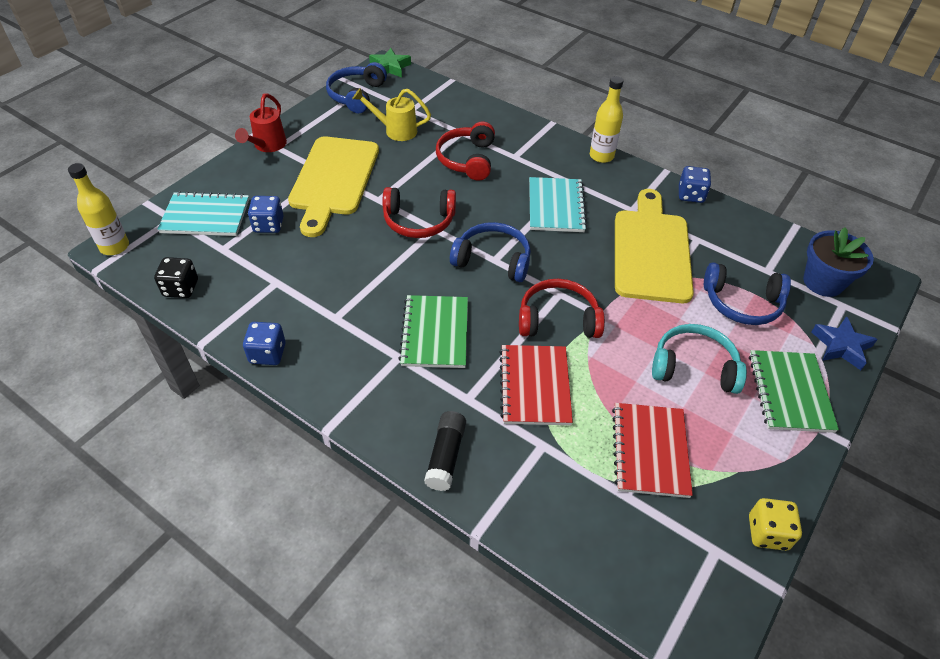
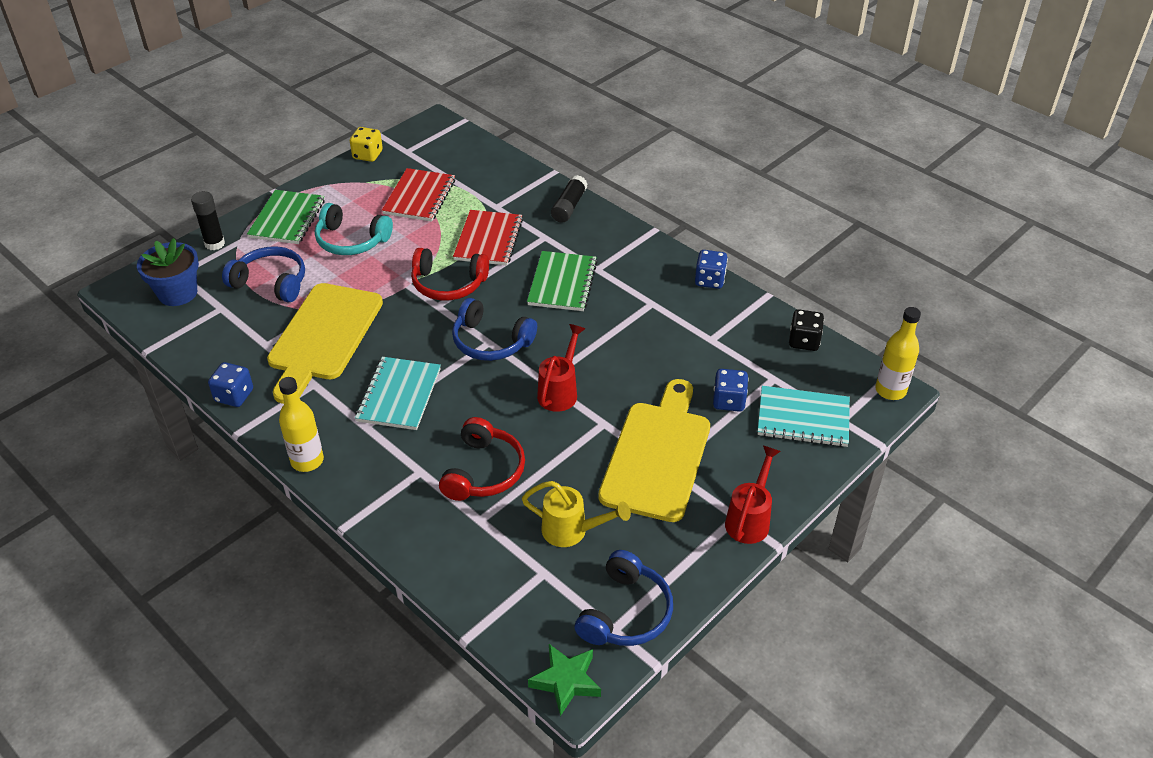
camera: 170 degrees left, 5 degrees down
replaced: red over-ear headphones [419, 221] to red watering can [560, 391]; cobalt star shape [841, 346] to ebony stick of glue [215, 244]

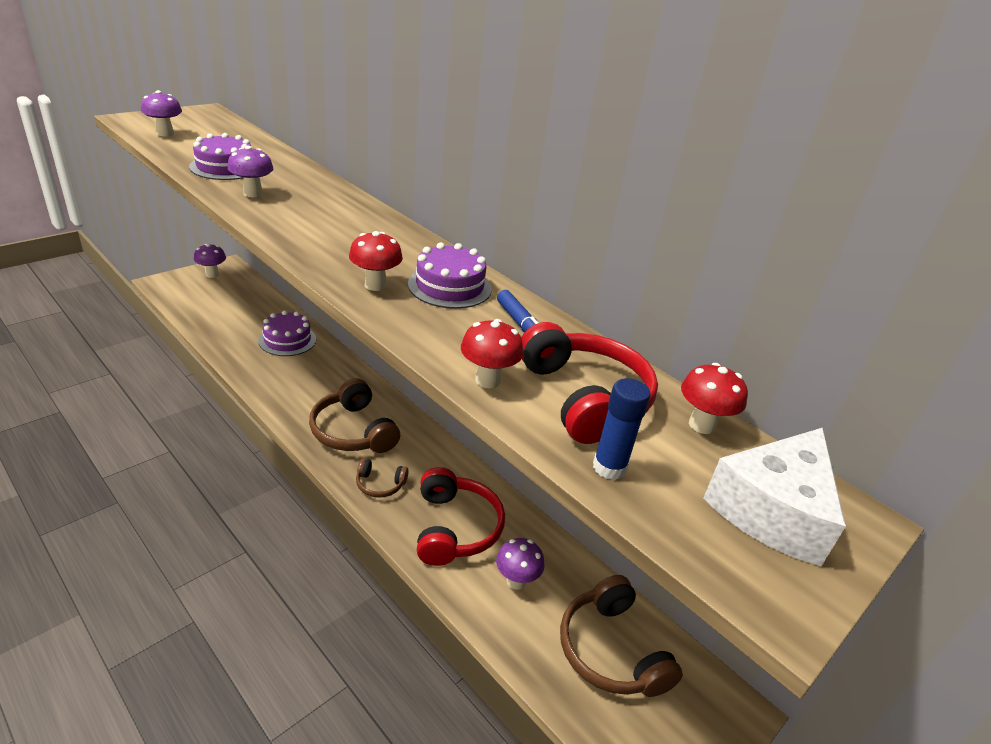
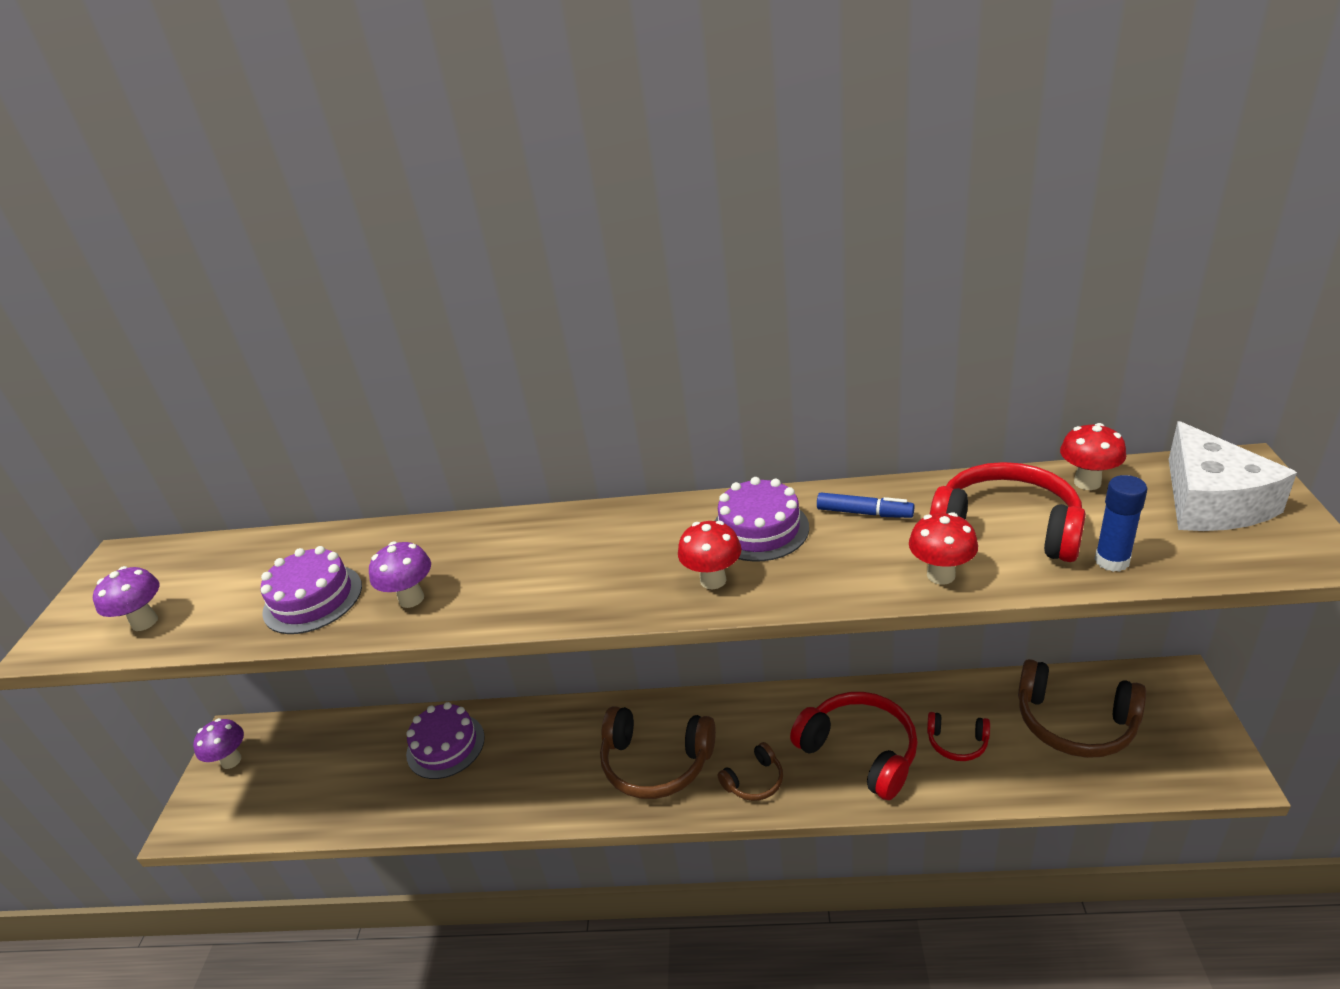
camera: 35 degrees left, 0 degrees up
replaced: purple mushroom [516, 581] to red over-ear headphones [957, 742]

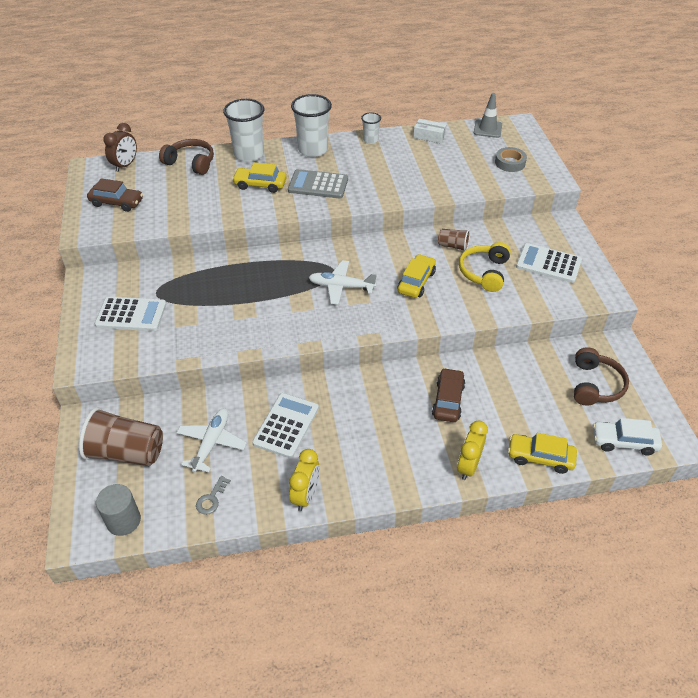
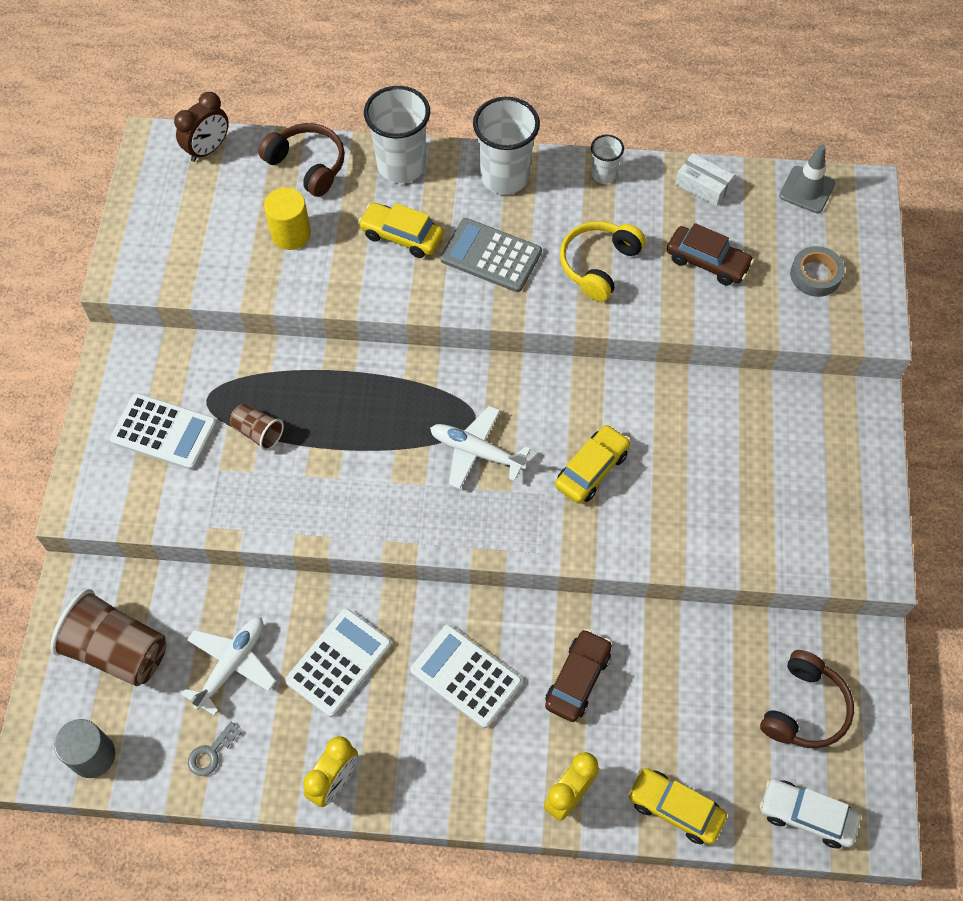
camera: 15 degrees right, 15 degrees up
added: bright yellow cylinder shape [291, 234]
moved: russet car [117, 203] to [707, 262]; russet cup [453, 246] to [258, 432]; bright yellow over-ear headphones [484, 272] to [598, 265]; white adding machine [548, 264] to [466, 676]

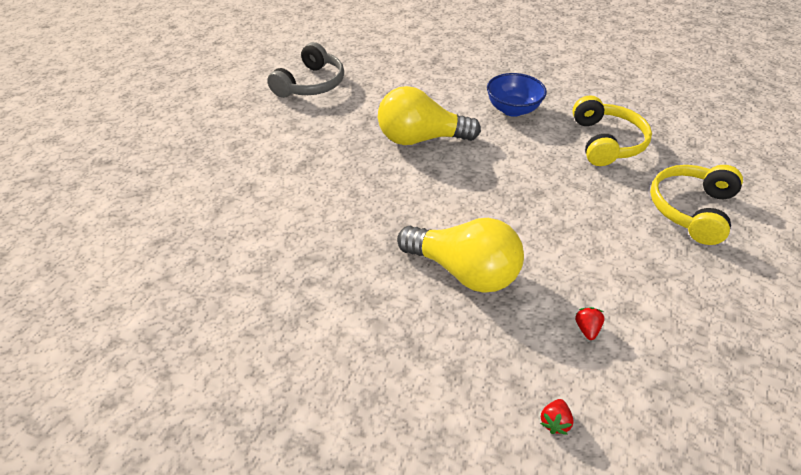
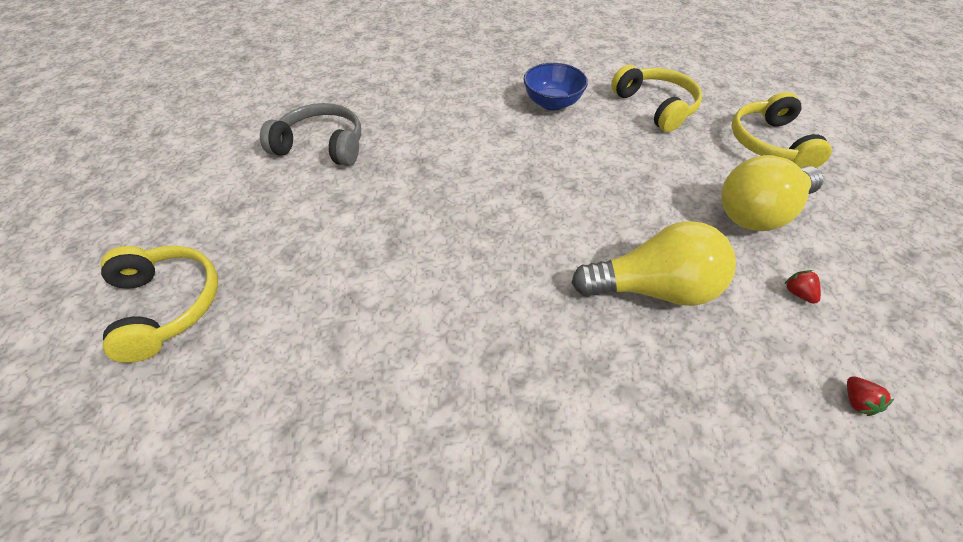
camera: 30 degrees left, 5 degrees up
added: bright yellow over-ear headphones [168, 305]
moved: bright yellow bulb [421, 139] to [759, 212]
turned: ash-grey over-ear headphones [311, 84] = [322, 146] 75 degrees counterclockwise

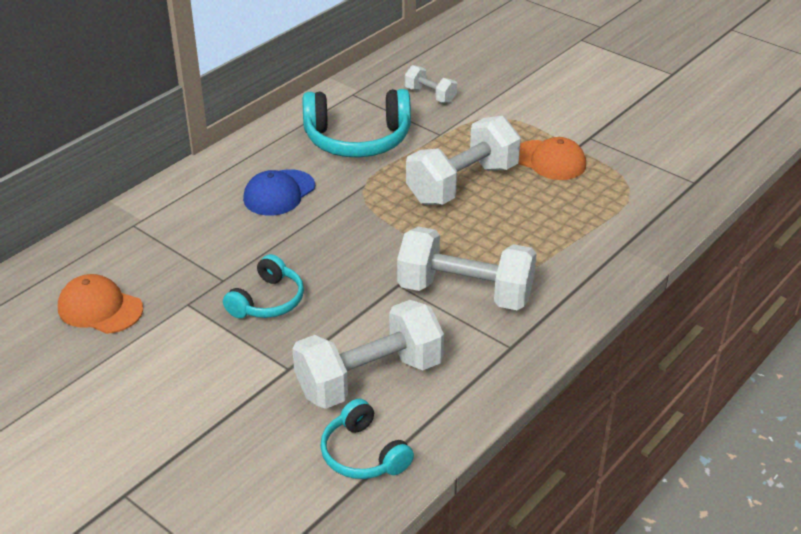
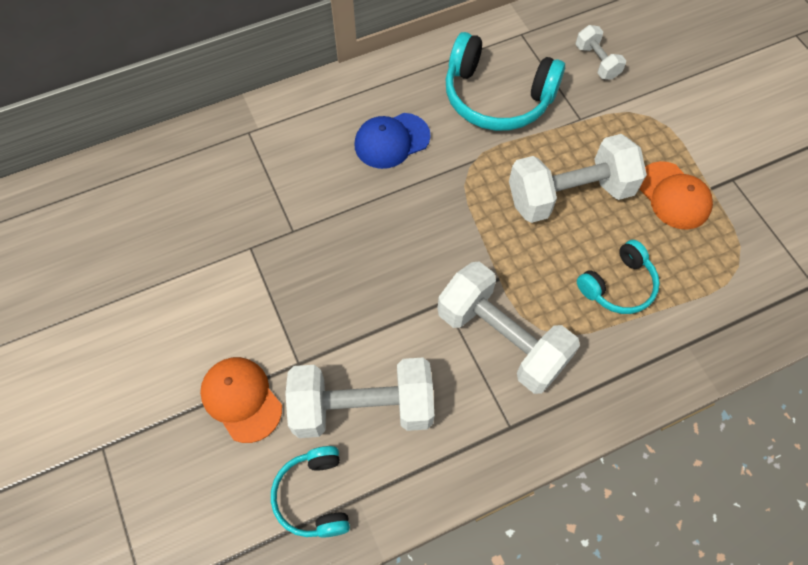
camera: 25 degrees right, 25 degrees up
moved: aqua over-ear headphones [268, 301] to [618, 285]; bright orange peaked cap [100, 308] to [241, 399]

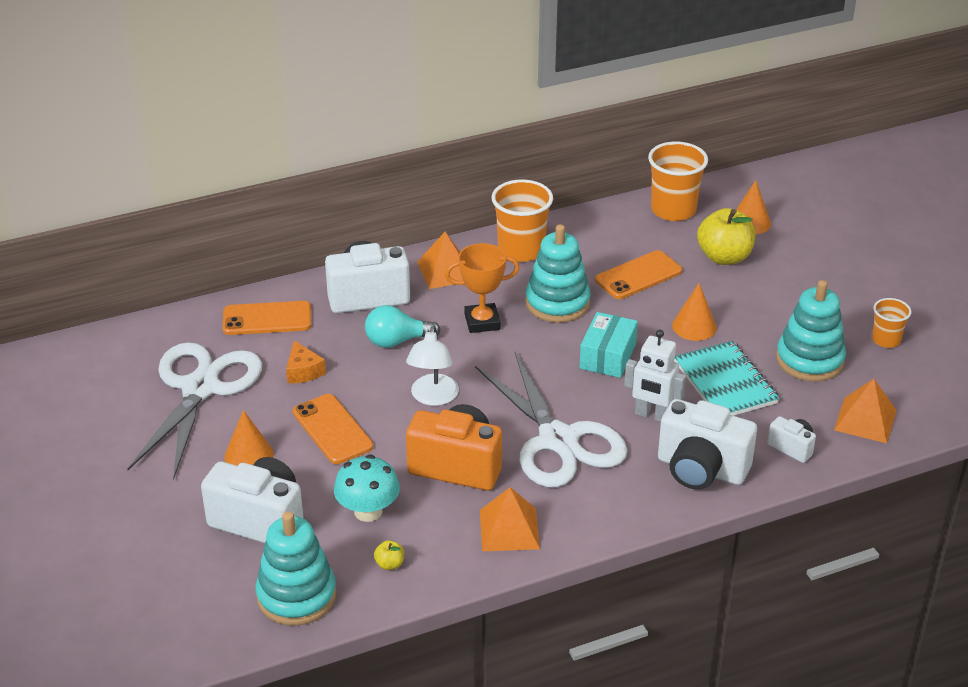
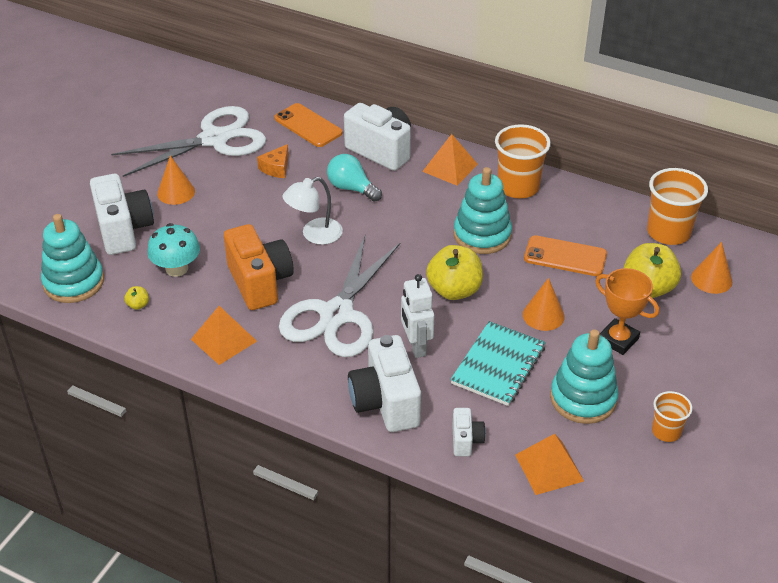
camera: 50 degrees right, 5 degrees up
removed: bright orange mobile phone [332, 429]
moved: bright orange award cup [482, 322] to [618, 340]
replaced: aqua parcel [608, 356] to bright yellow toy apple [454, 290]

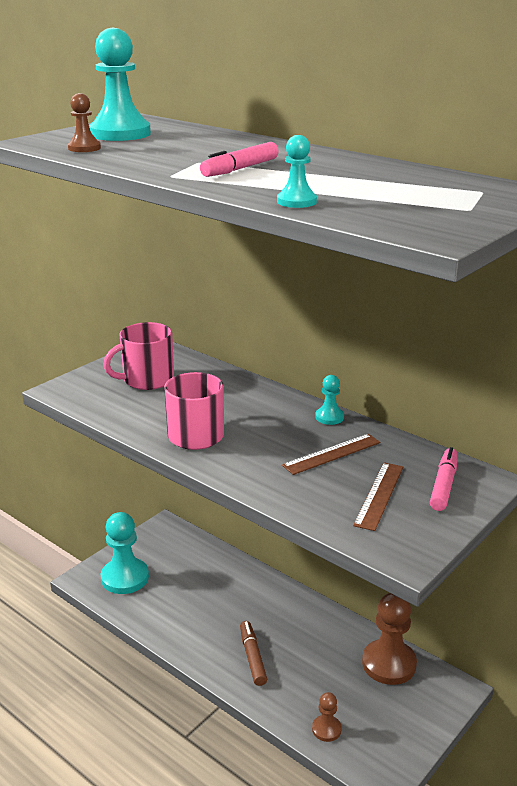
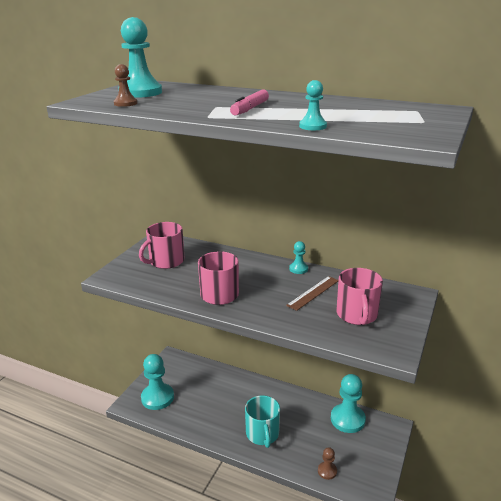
camera: 15 degrees left, 0 degrees up
removed: pink felt pen [444, 485]
replaced: russet ruler [379, 495] to pink mug [357, 315]; russet felt pen [252, 657] to aqua mug [262, 434]
recoloured: russet pawn [389, 664] to aqua pawn [347, 419]

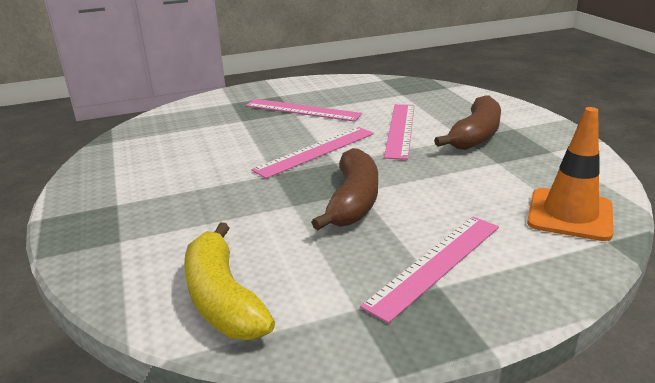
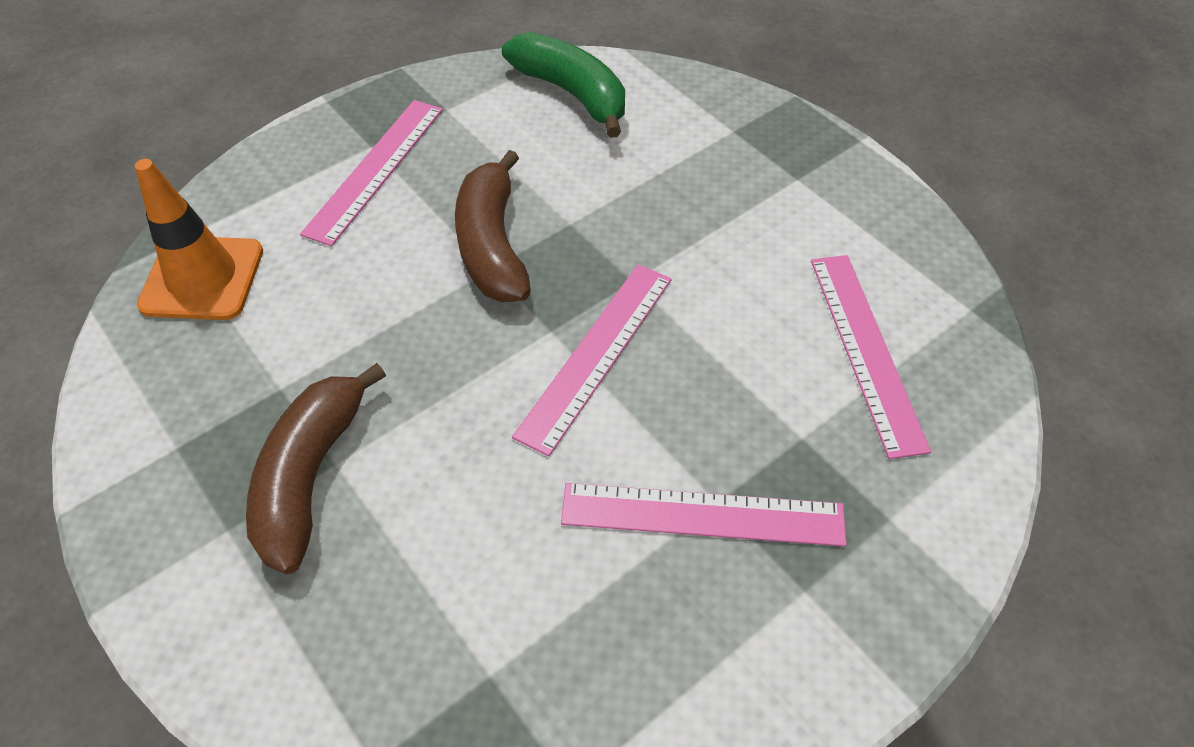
camera: 160 degrees right, 25 degrees up
moved: pink ruler [400, 130] to [865, 350]
recoloured: bright yellow banana [222, 298] to green banana [572, 94]

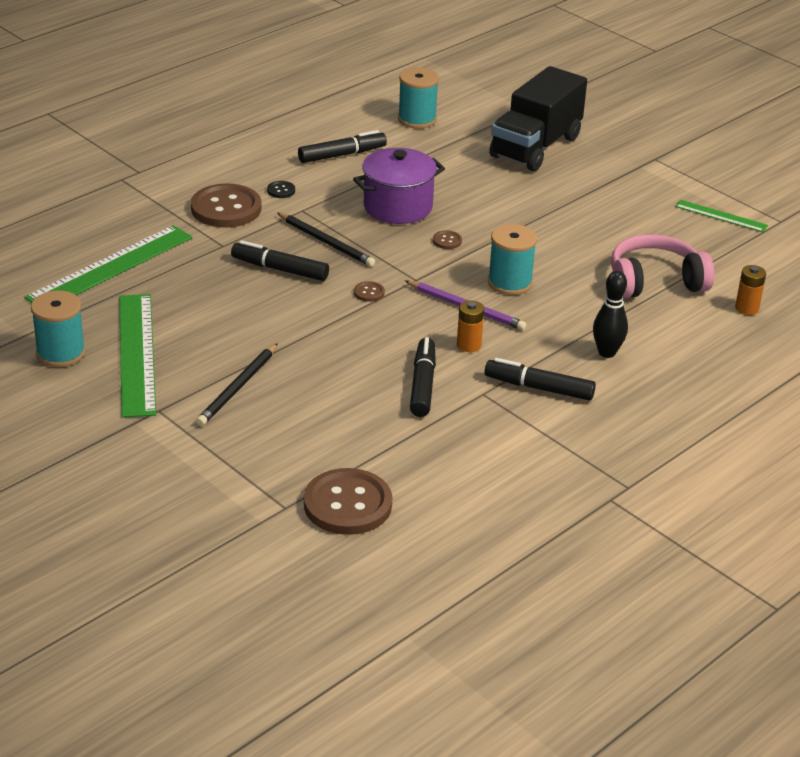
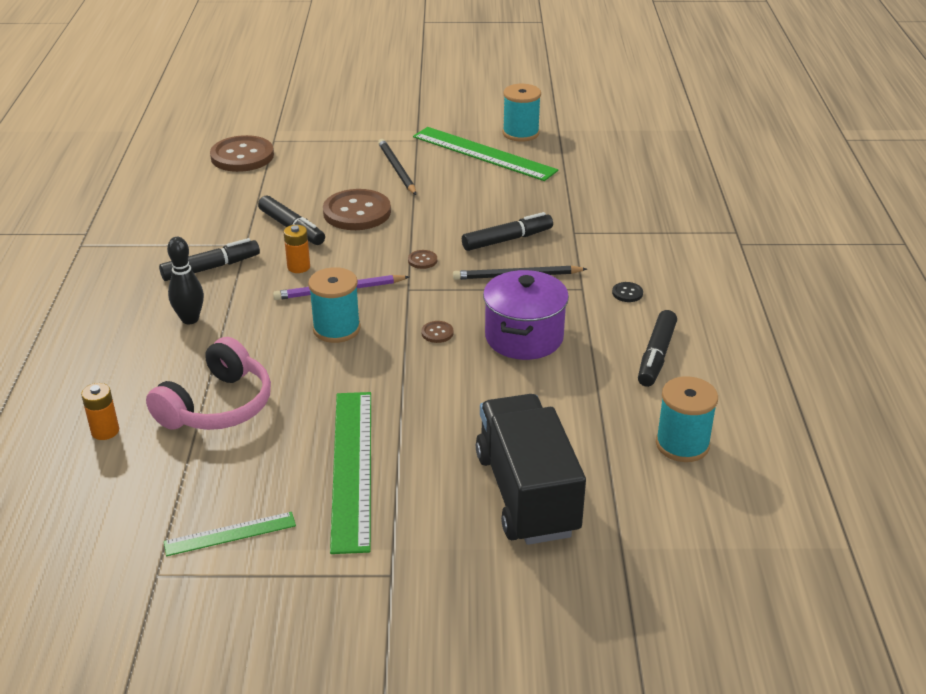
camera: 135 degrees right, 0 degrees up
moved: russet button [226, 208] to [357, 212]; green ruler [111, 267] to [352, 467]

